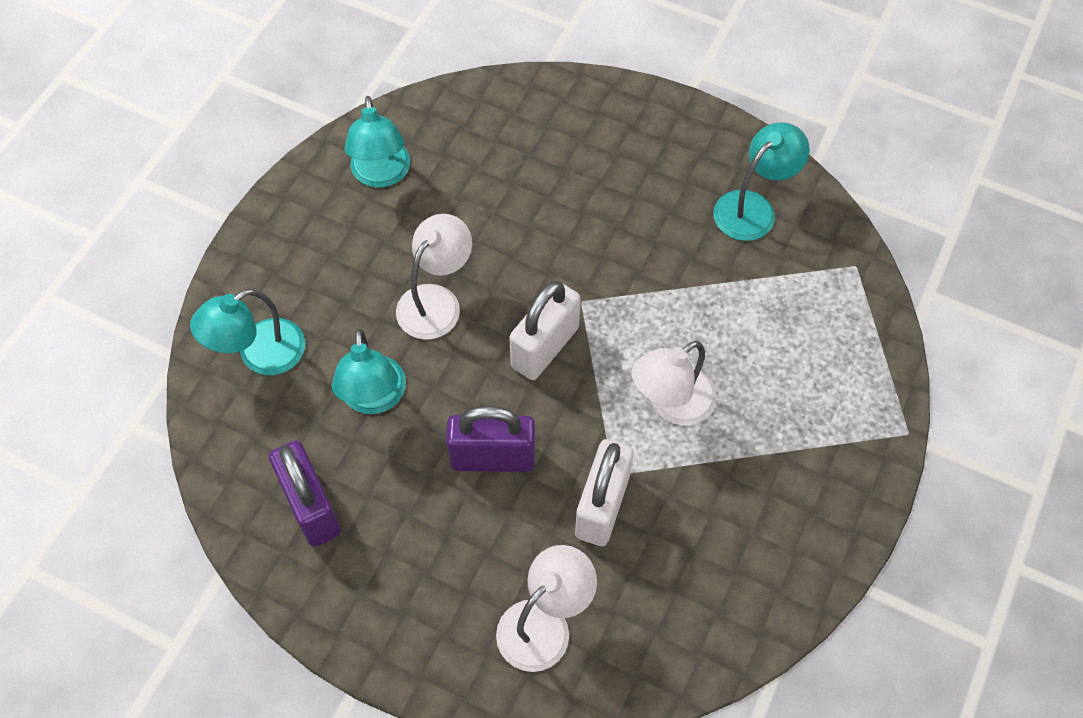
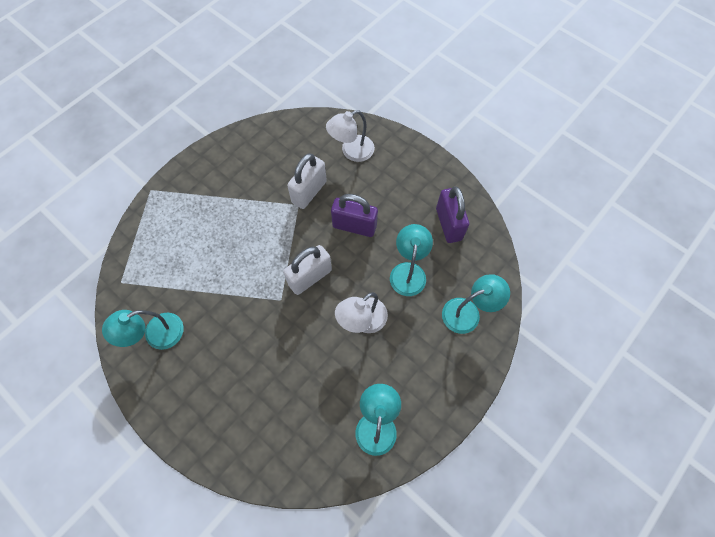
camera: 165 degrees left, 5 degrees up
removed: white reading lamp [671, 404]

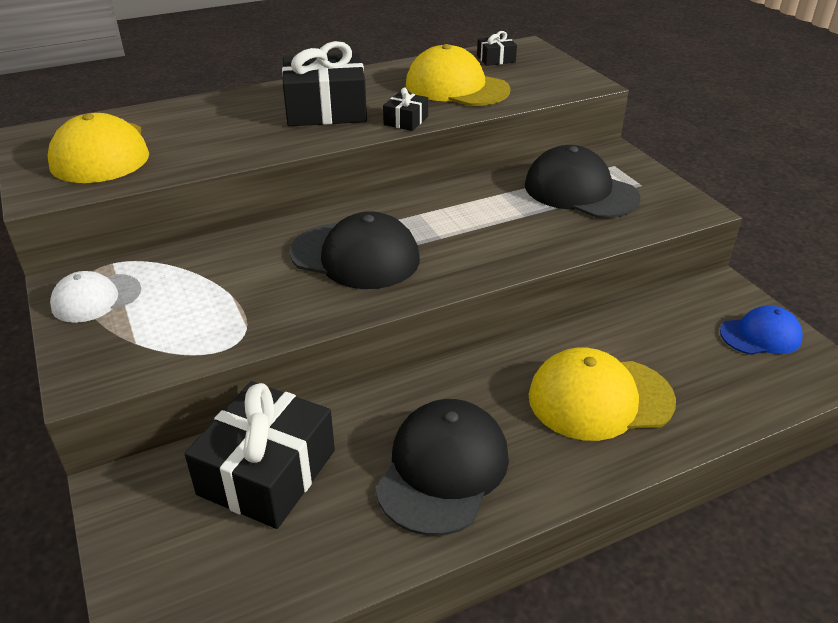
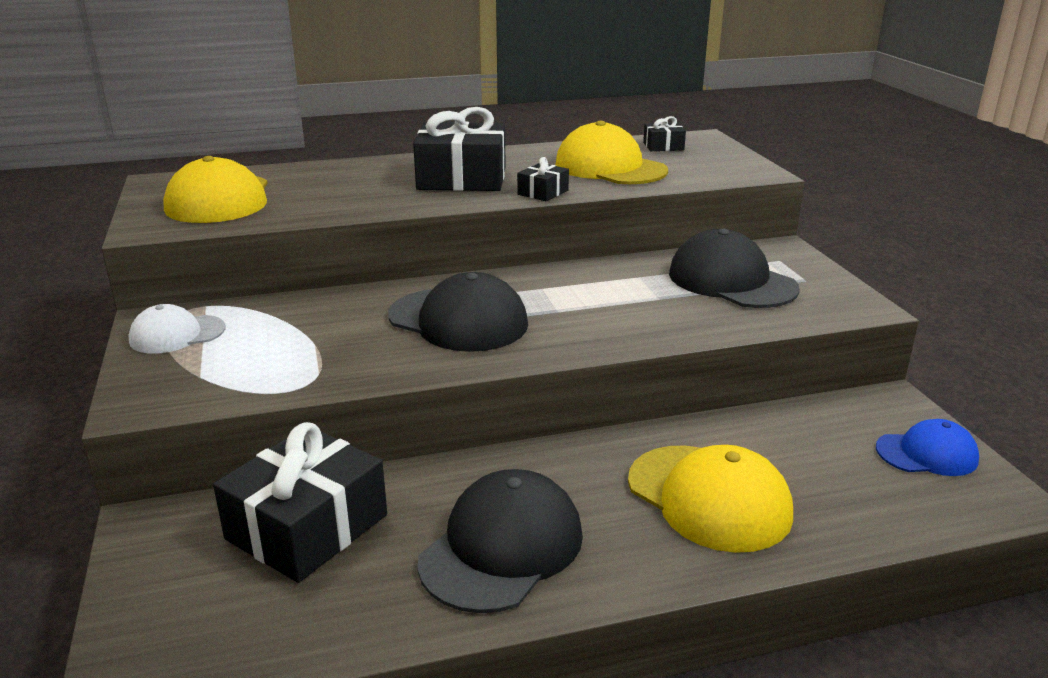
camera: 10 degrees right, 10 degrees down
turned: bright yellow peaked cap [600, 398] = [708, 497] 135 degrees counterclockwise

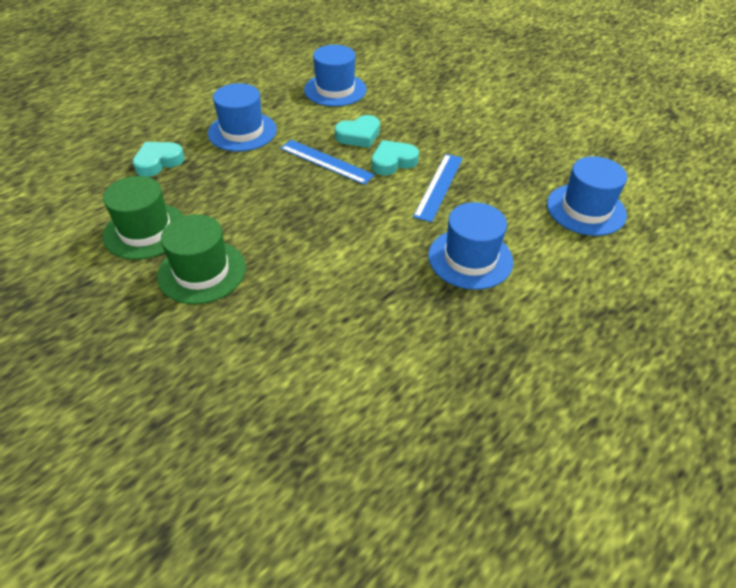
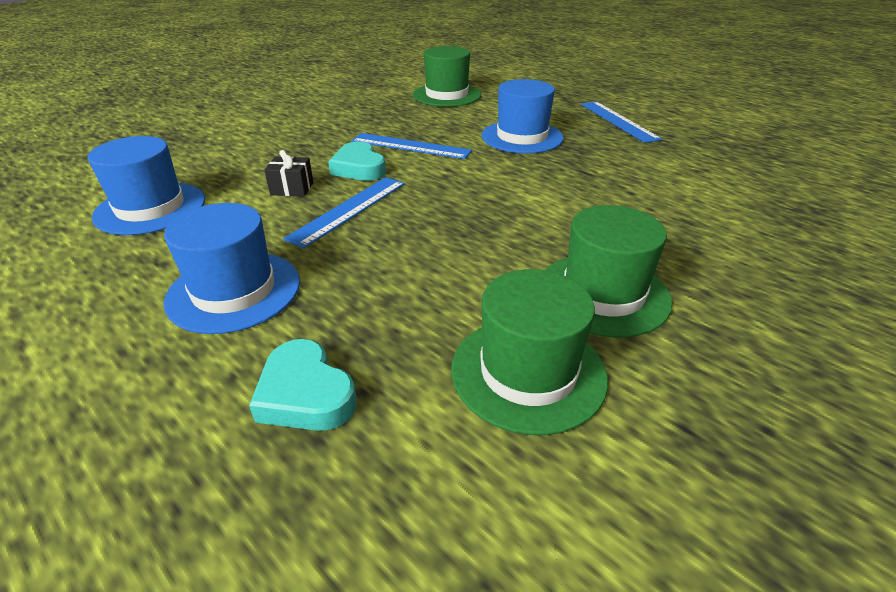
camera: 90 degrees left, 10 degrees down
added: cobalt ruler [618, 121]
replaced: aqua heart shape [359, 135] to ebony gift [292, 188]
recoloured: cobalt hat [586, 209] to green hat [446, 95]

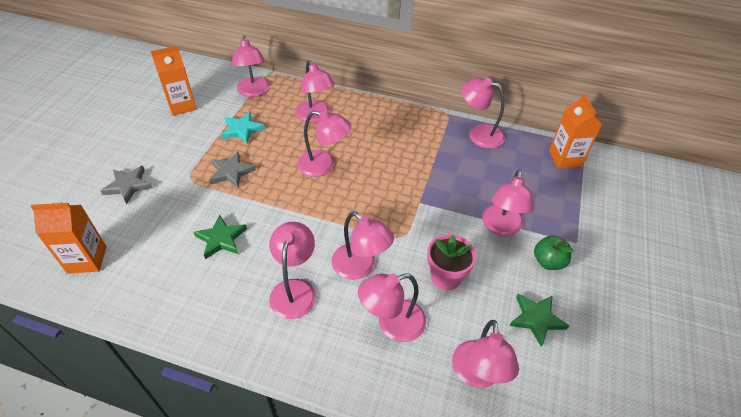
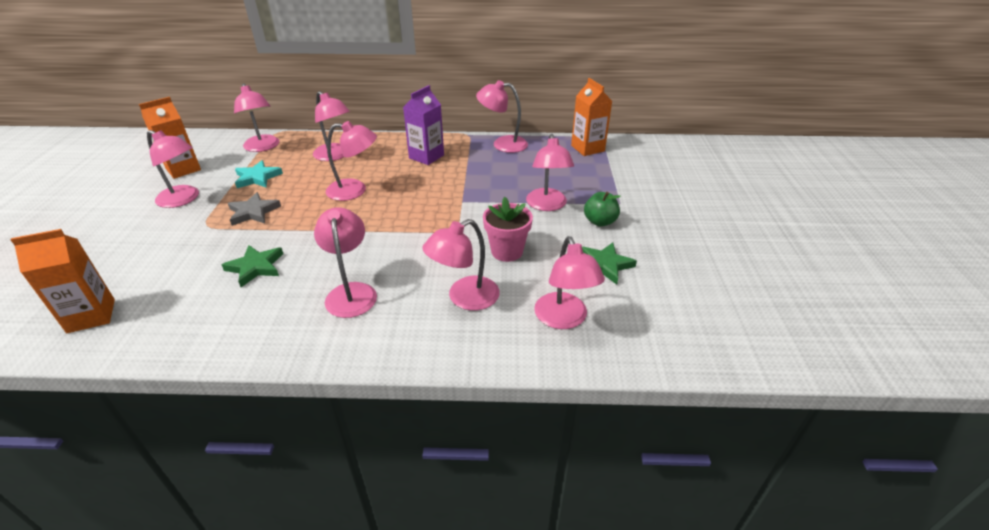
camera: 15 degrees left, 10 degrees down
removed: ash-grey star shape [128, 186]
added: purple juice carton [426, 156]
moved: pink reading lamp [360, 267] to [184, 199]

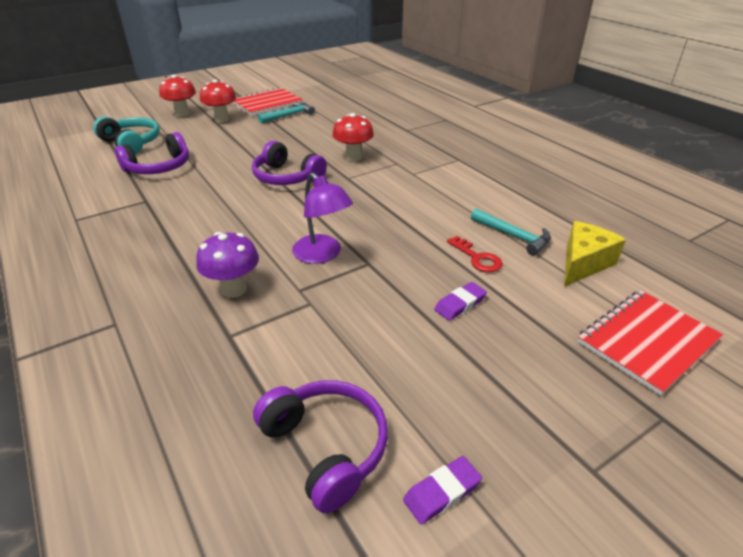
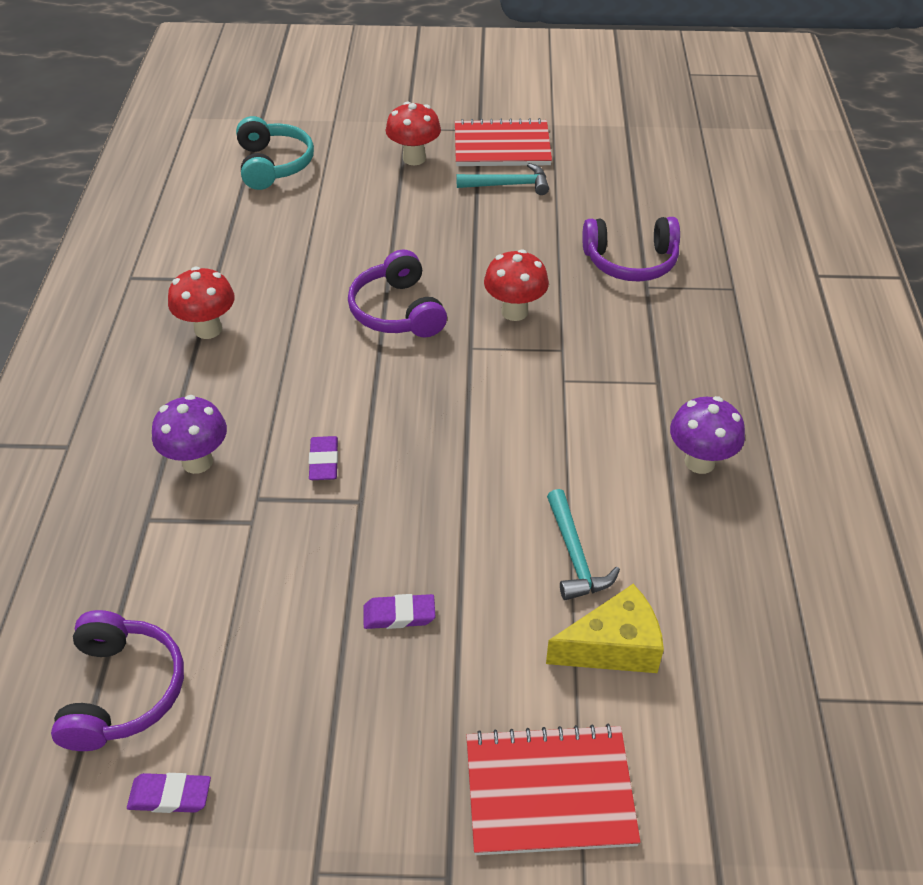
camera: 35 degrees right, 10 degrees up
removed: red door key [477, 258]
added: purple mushroom [699, 462]
moved: red mushroom [182, 114] to [208, 329]; purple over-ear headphones [159, 167] to [631, 262]
replaced: purple reading lamp [322, 255] to purple eraser [324, 461]

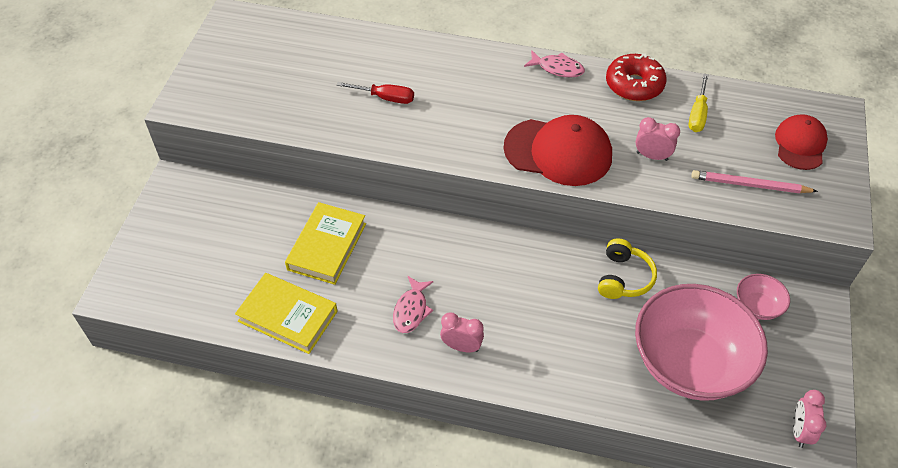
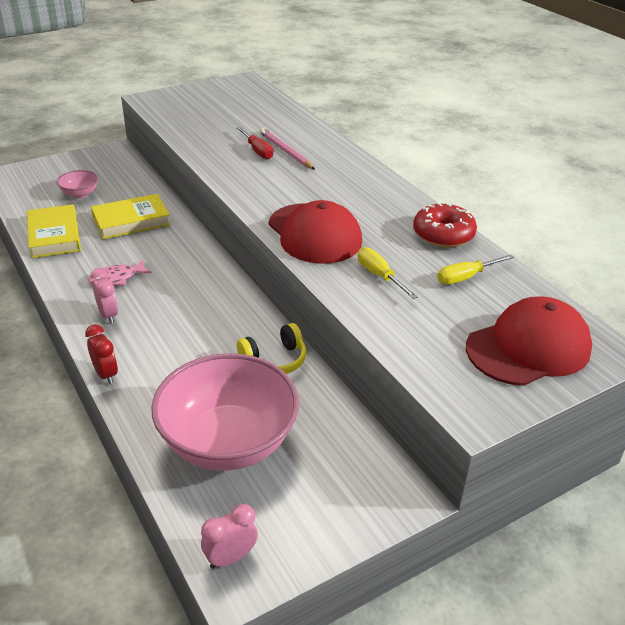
camera: 45 degrees right, 15 degrees down
removed: pink fish [557, 68]
added: red bedside clock [106, 374]
moved: pink pencil [750, 185] to [286, 151]; pink deep dish [757, 306] to [80, 194]
replaced: pink bedside clock [652, 156] to bright yellow hand screwdriver [379, 276]
resized: red peaked cap [800, 144] = [528, 348] x1.61

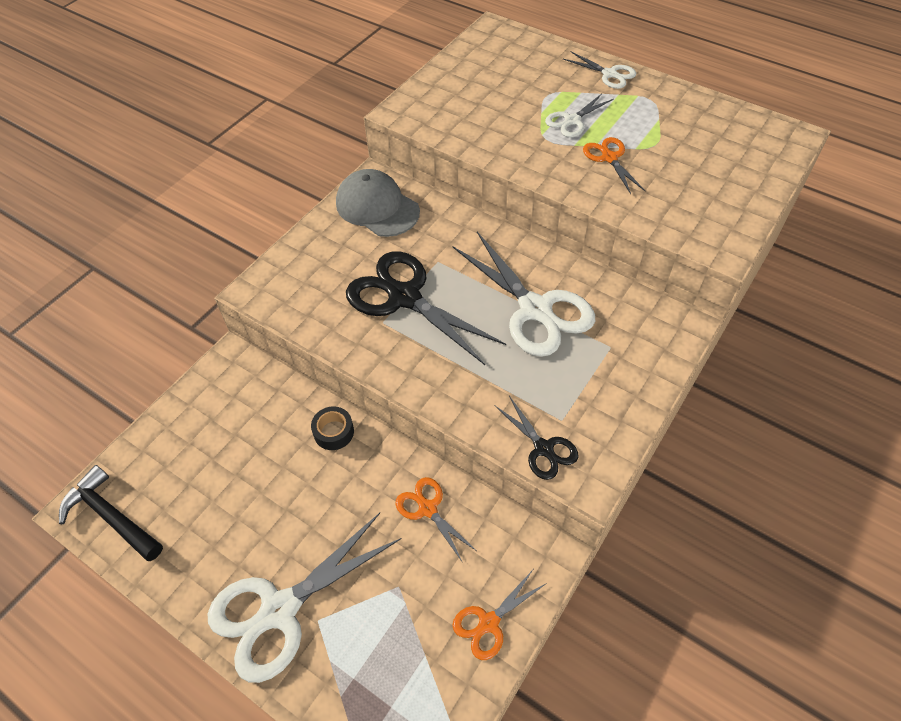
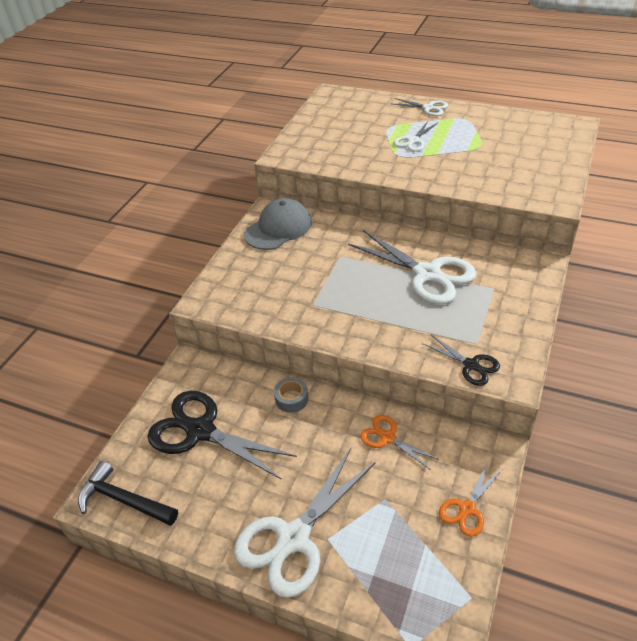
camera: 10 degrees left, 10 degrees down
removed: bright orange pair of scissors [609, 158]
moved: ebony pair of scissors [404, 297] to [200, 431]
recoloured: ebony roll of tape [333, 432] to ash-grey roll of tape [291, 399]
turned: ash-grey peaked cap [377, 207] = [278, 228] 105 degrees clockwise

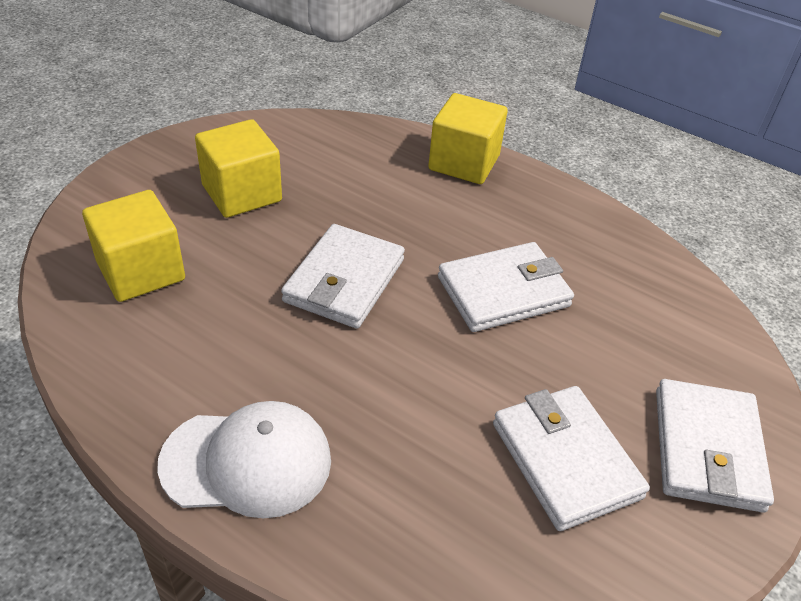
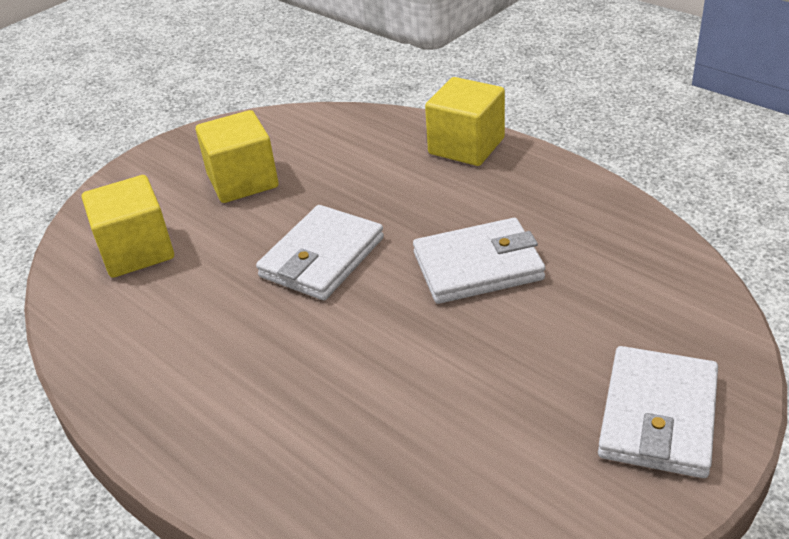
camera: 15 degrees right, 5 degrees down
removed: white wallet [566, 460]; white peaked cap [247, 462]

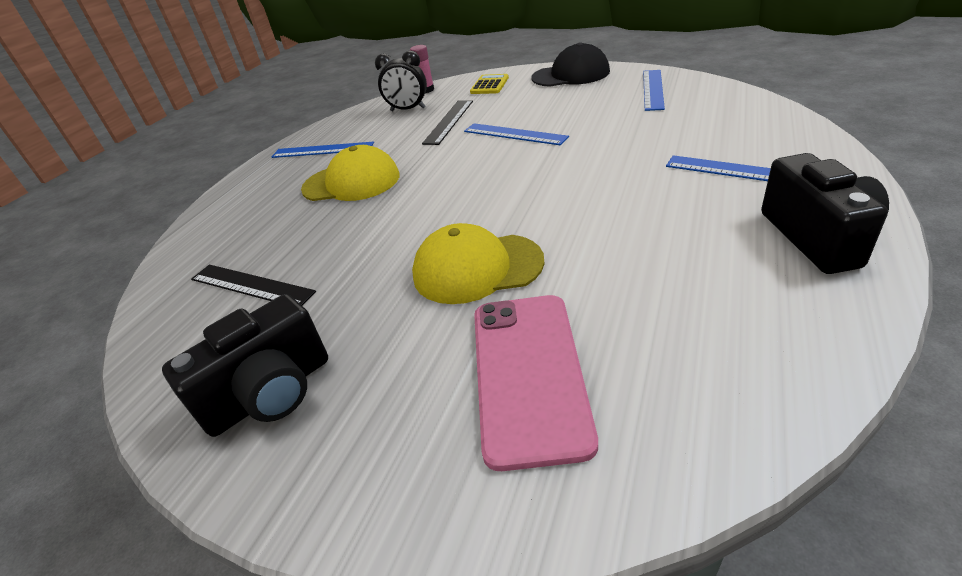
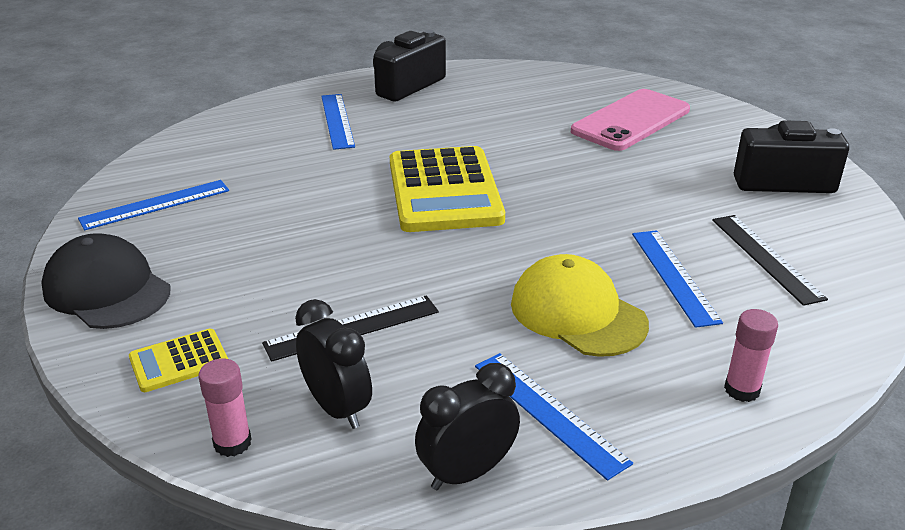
camera: 140 degrees left, 5 degrees down
removed: bright yellow peaked cap [477, 268]
added: bright yellow adding machine [444, 191]; pink stick of glue [742, 390]; ebony bedside clock [467, 473]
moved: cobalt ruler [514, 134] to [674, 276]

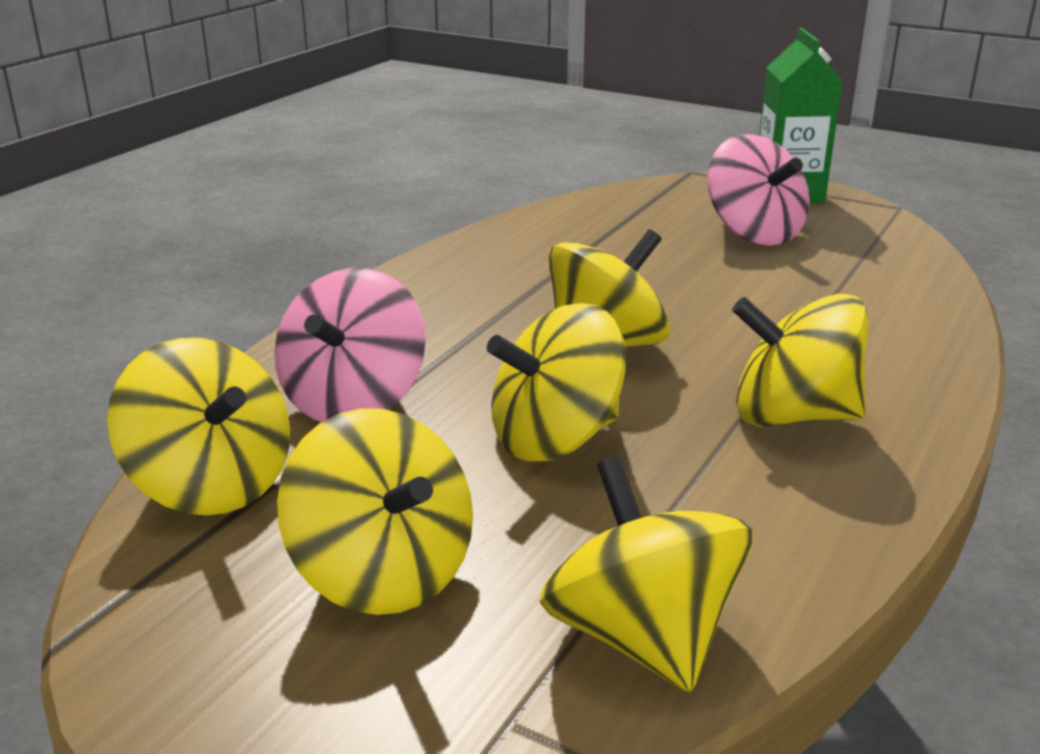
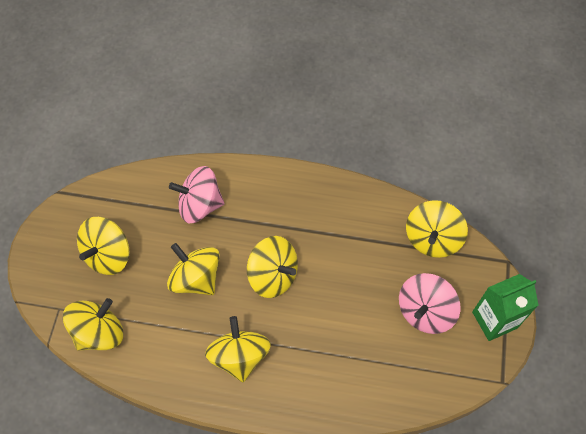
camera: 70 degrees right, 35 degrees up
moved: bright yellow spinning top [212, 484] to [432, 239]

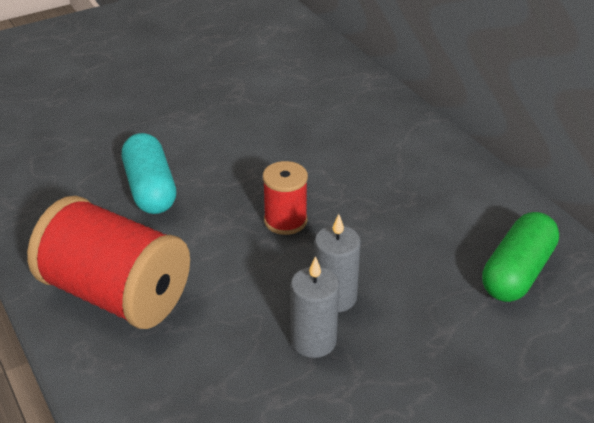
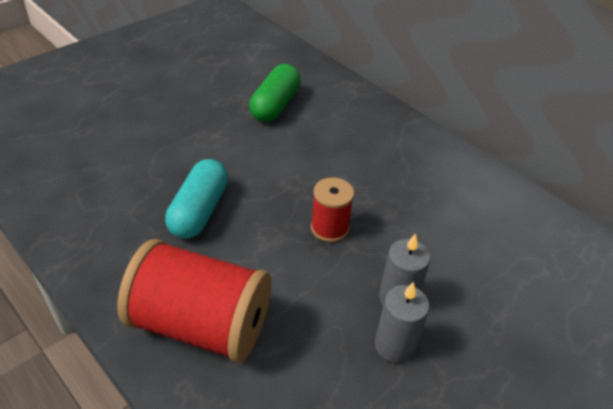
camera: 15 degrees left, 5 degrees up
moved: green pill shape [517, 272] to [275, 105]
turned: aqua pill shape [150, 189] = [199, 211] 45 degrees clockwise

